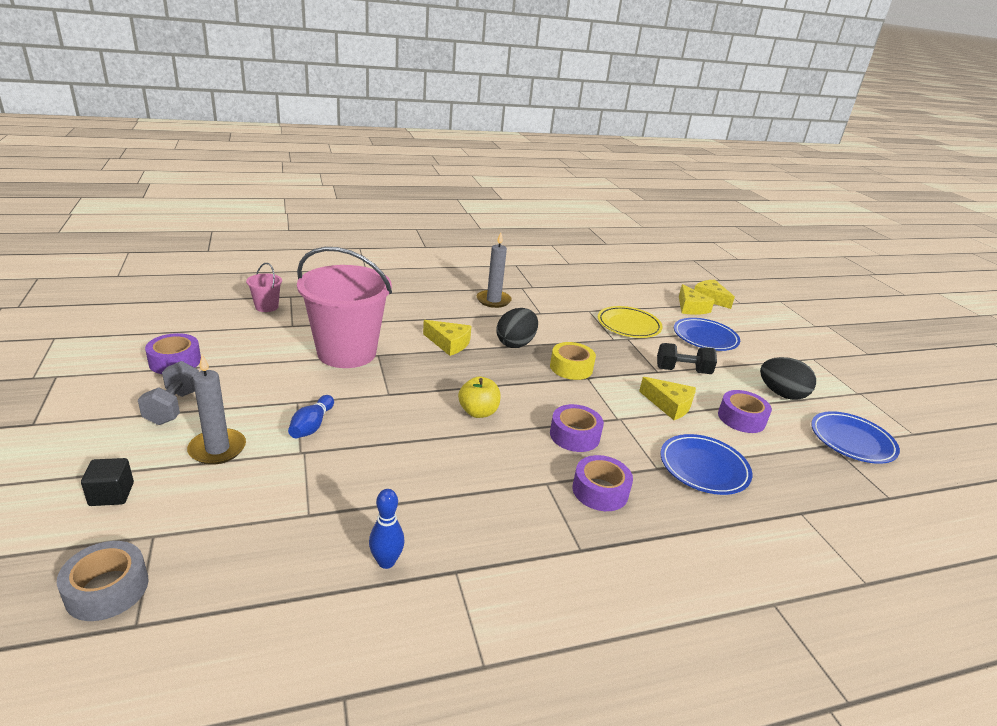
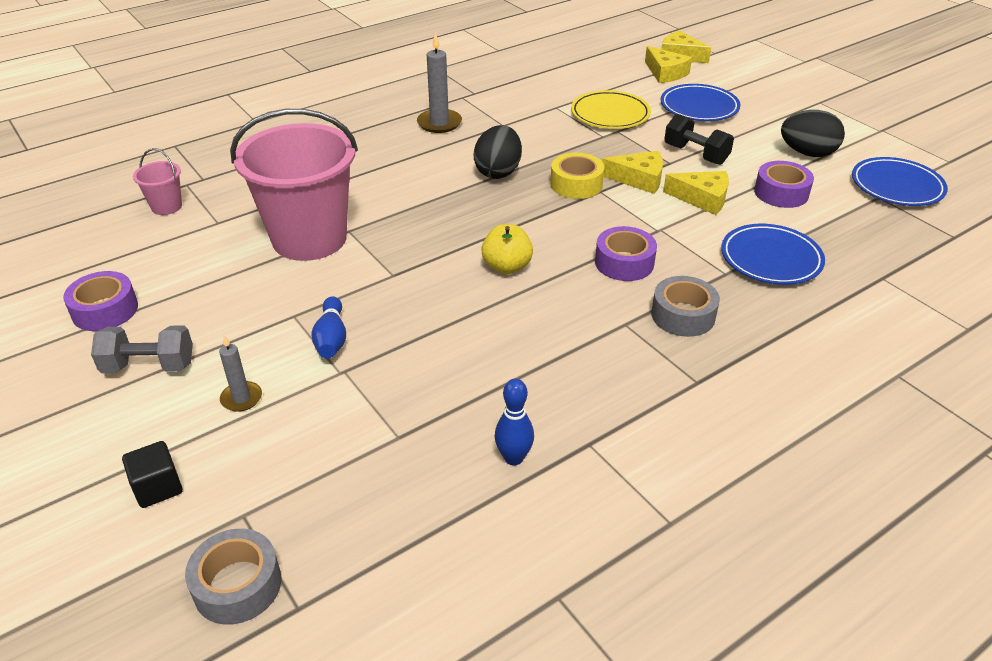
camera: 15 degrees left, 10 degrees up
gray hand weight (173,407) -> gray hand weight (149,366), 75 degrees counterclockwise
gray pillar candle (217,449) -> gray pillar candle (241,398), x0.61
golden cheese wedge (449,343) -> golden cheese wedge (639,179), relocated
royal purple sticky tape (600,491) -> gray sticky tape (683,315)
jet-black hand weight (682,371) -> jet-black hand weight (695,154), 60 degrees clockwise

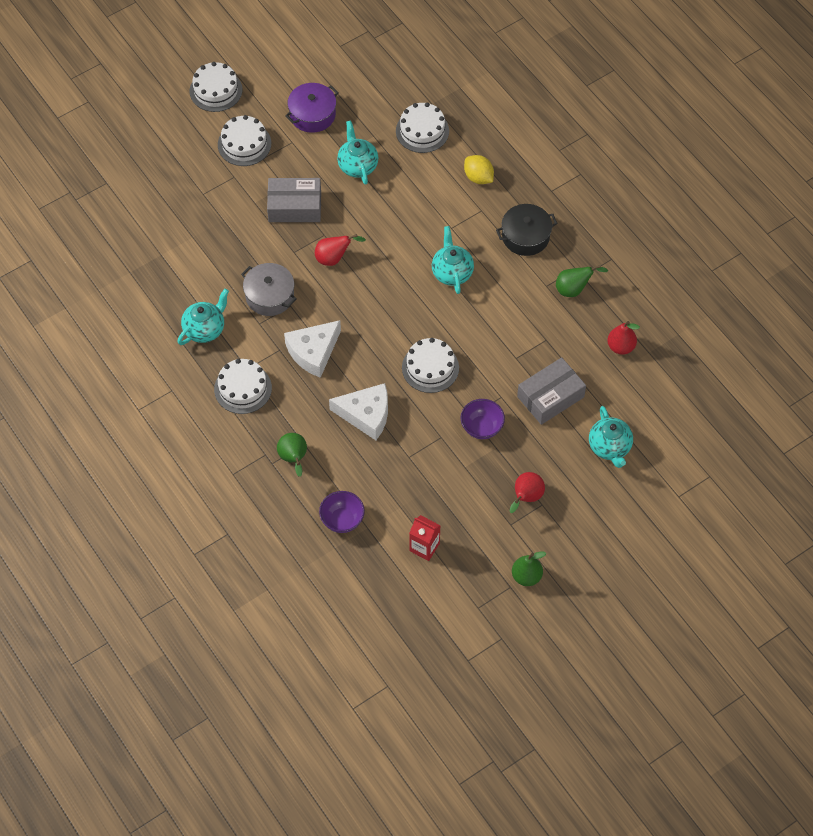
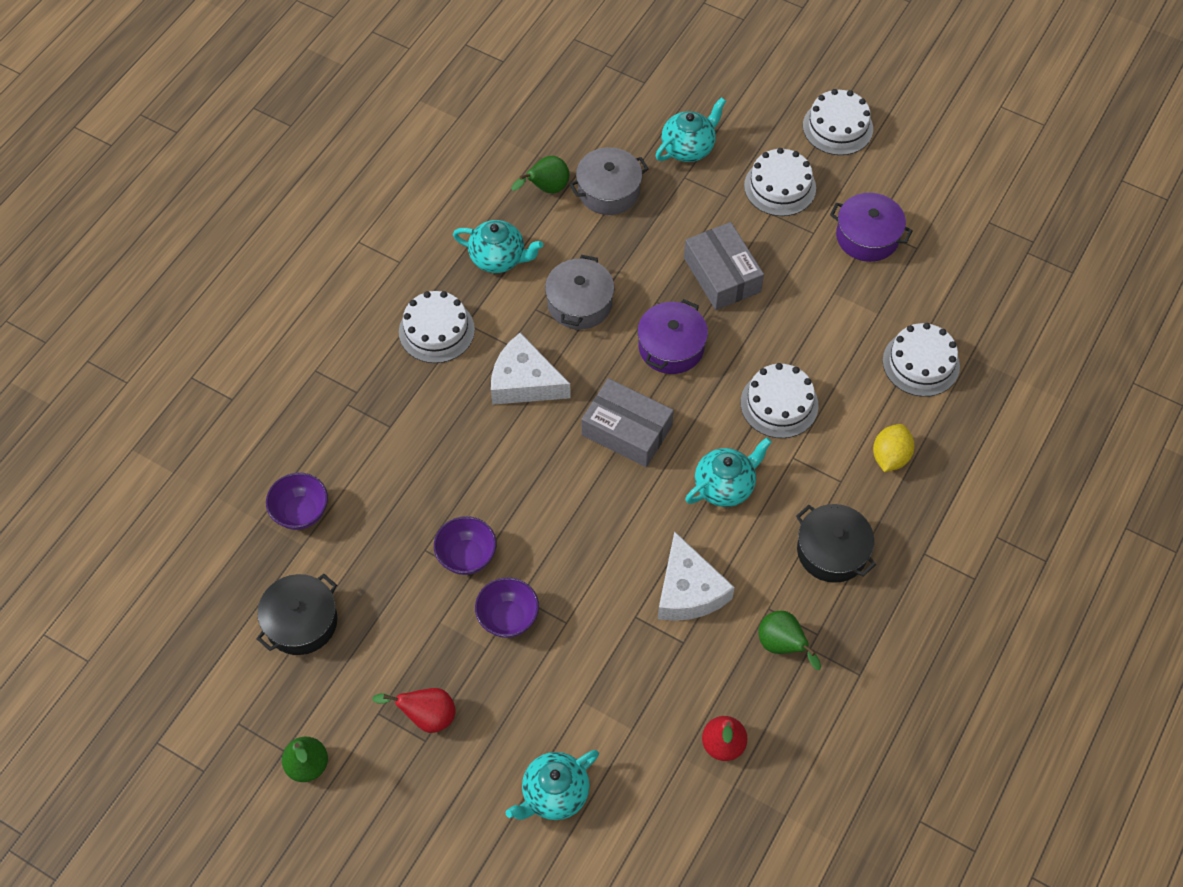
camera: 65 degrees right, 0 degrees up
emerald pear fruit (293,459) -> emerald pear fruit (546,189), relocated
red pear fruit (334,258) -> royal purple cooking pot (671,347)
pure white cheese wedge (366,414) -> pure white cheese wedge (688,590), relocated
teal tea pot (357,165) -> teal tea pot (688,148), relocated
pure white layer cake (430,368) -> pure white layer cake (779,404), relocated
red juice carton (424,547) -> jet-black cooking pot (301,622)
gray box (550,397) -> gray box (626,430), relocated
none -> royal purple bowl (467,556)
none -> gray cooking pot (608,191)

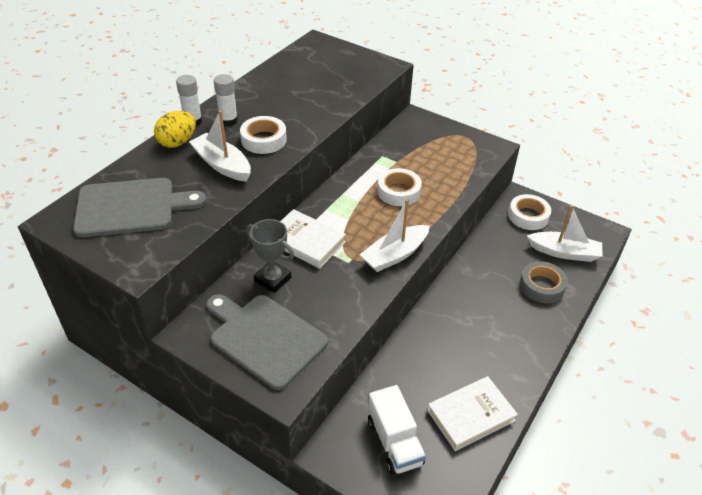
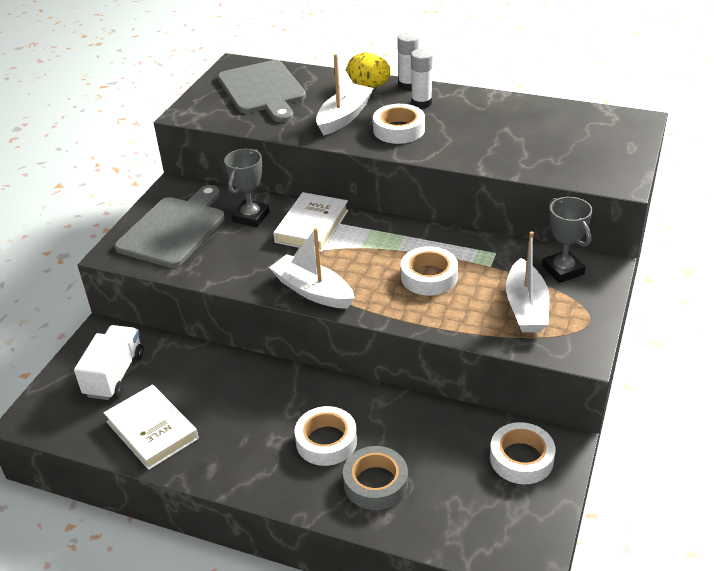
camera: 80 degrees right, 5 degrees down
pure white truck (394,442) -> pure white truck (115,375), 135 degrees clockwise
pure white sailboat (564,252) -> pure white sailboat (526,307), relocated
none -> pure white sticky tape (326,441)
none -> gray trophy (563,270)

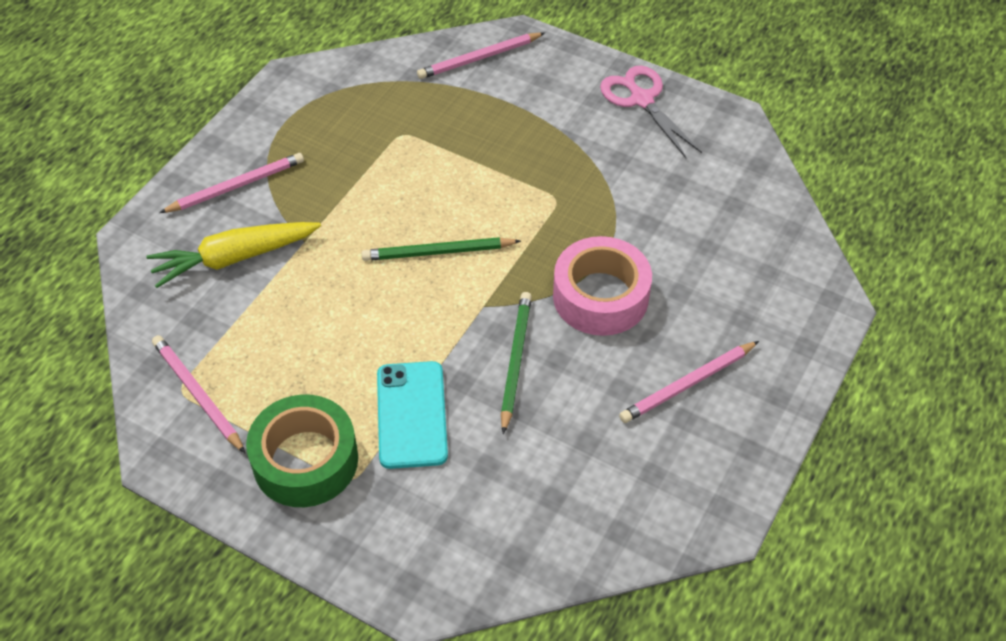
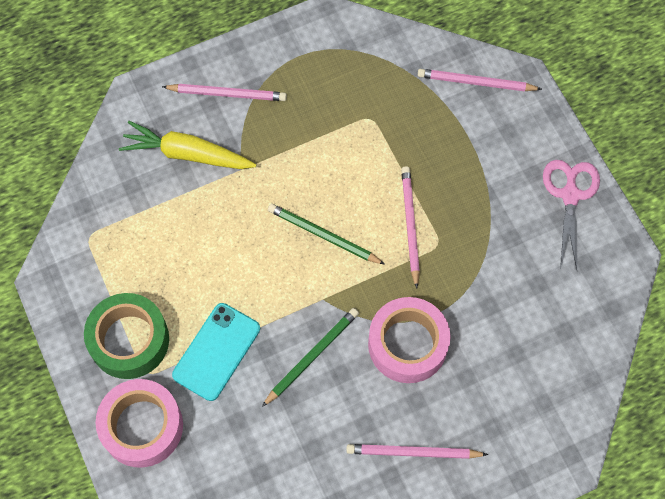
camera: 35 degrees right, 15 degrees up
rosy wooden pencil (197,395) -> rosy wooden pencil (410,225), relocated
none -> rosy sticky tape (142,426)

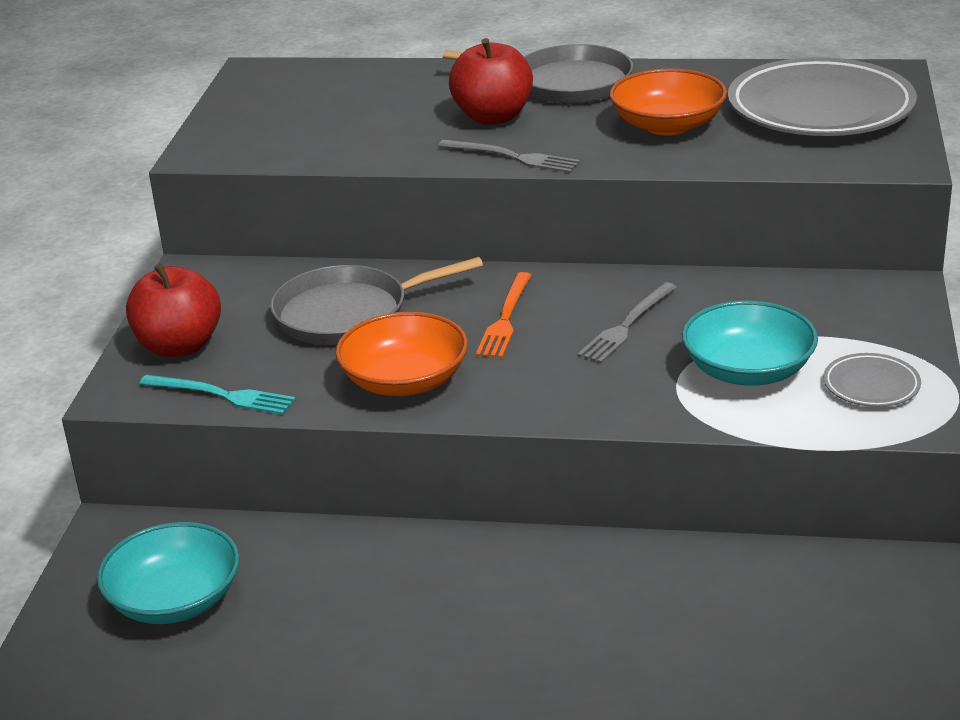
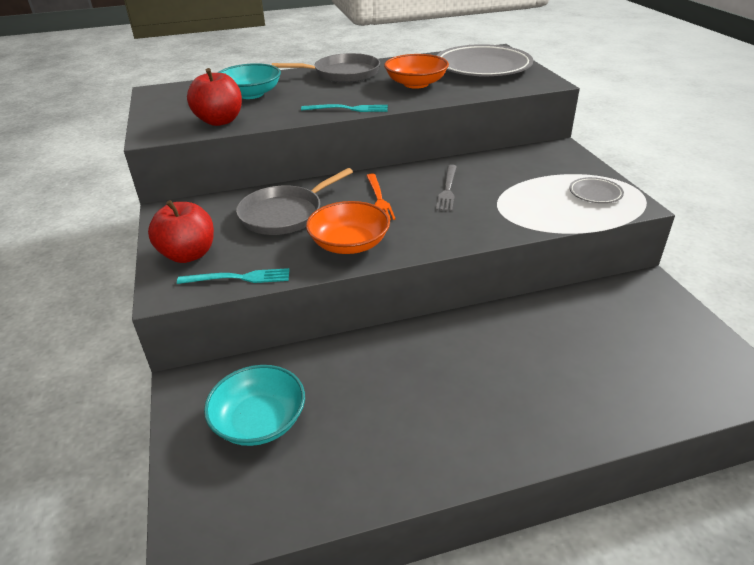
camera: 25 degrees left, 5 degrees up
gray fork (512,157) -> teal fork (348,109)
red toy apple (493,117) -> red toy apple (220,121), relocated
teal bowl (748,370) -> teal bowl (251,94), relocated

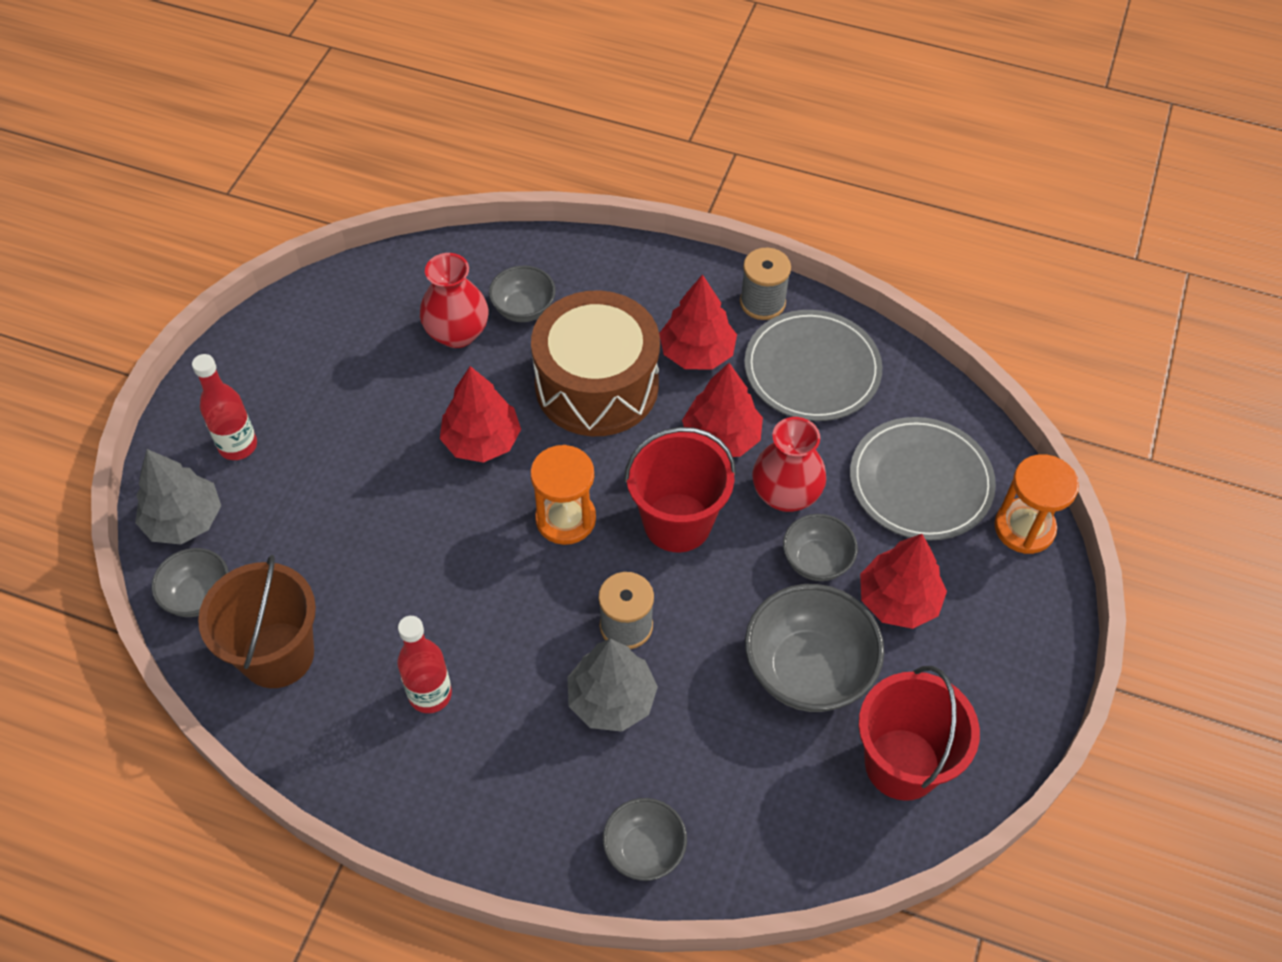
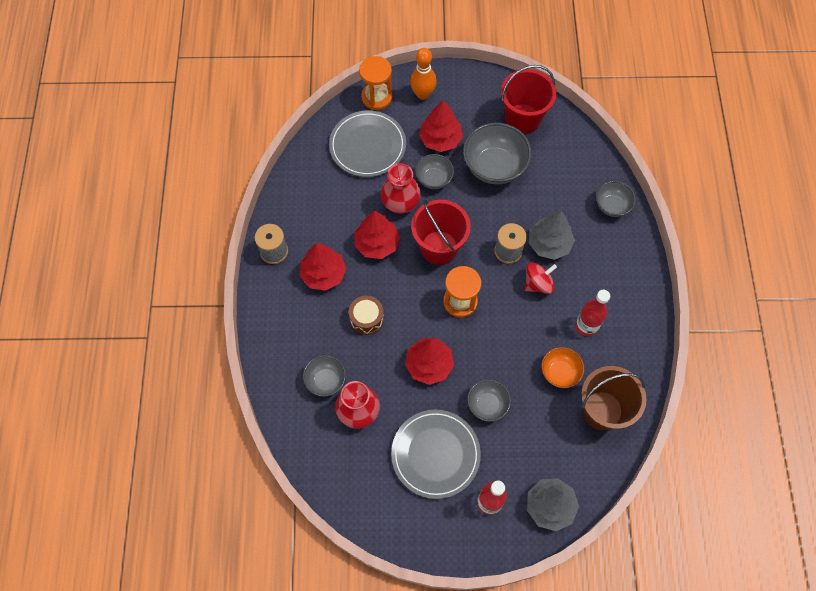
camera: 110 degrees left, 10 degrees up
gray bowl (198,596) -> gray bowl (487,405), relocated
russet toy drum (596,385) -> russet toy drum (366,318), x0.45
gray flat dish (812,369) -> gray flat dish (435,454), relocated
none -> orange tenpin (423,94)
none -> red spinning top (538,284)
none -> orange bowl (559,372)

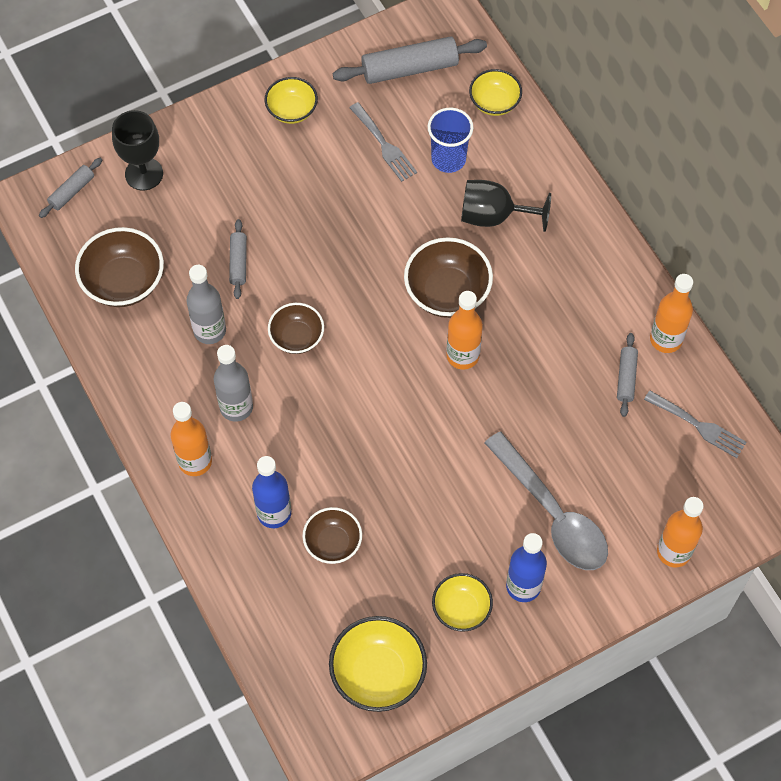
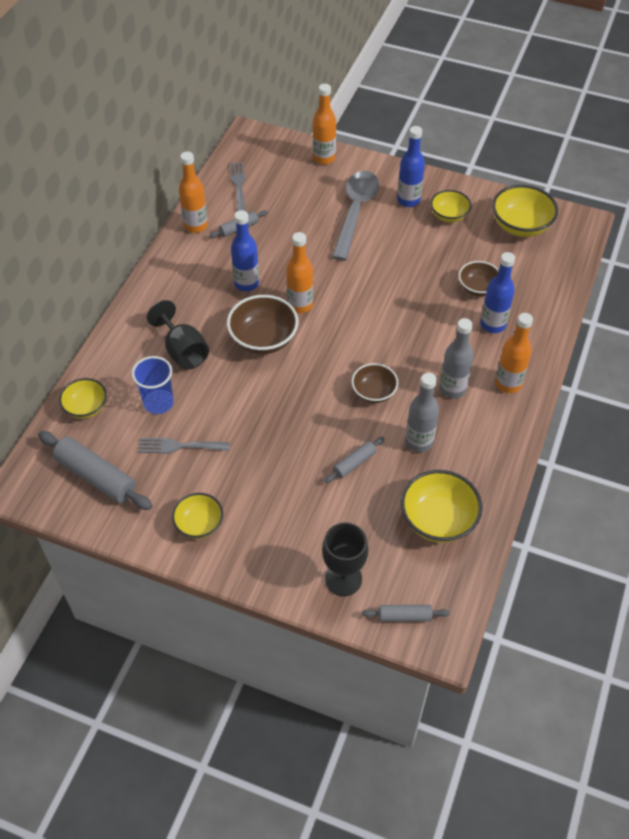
camera: 130 degrees left, 10 degrees down
russet bowl (124,282) -> golden bowl (438,519)
gray fork (384,145) -> gray fork (179,446), 105 degrees counterclockwise
none -> cobalt bottle (246,283)

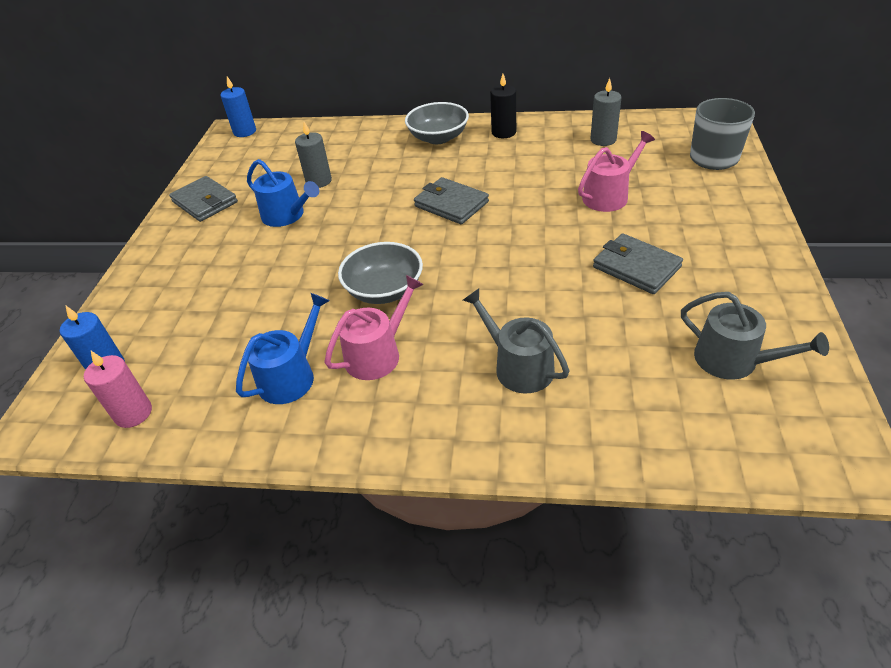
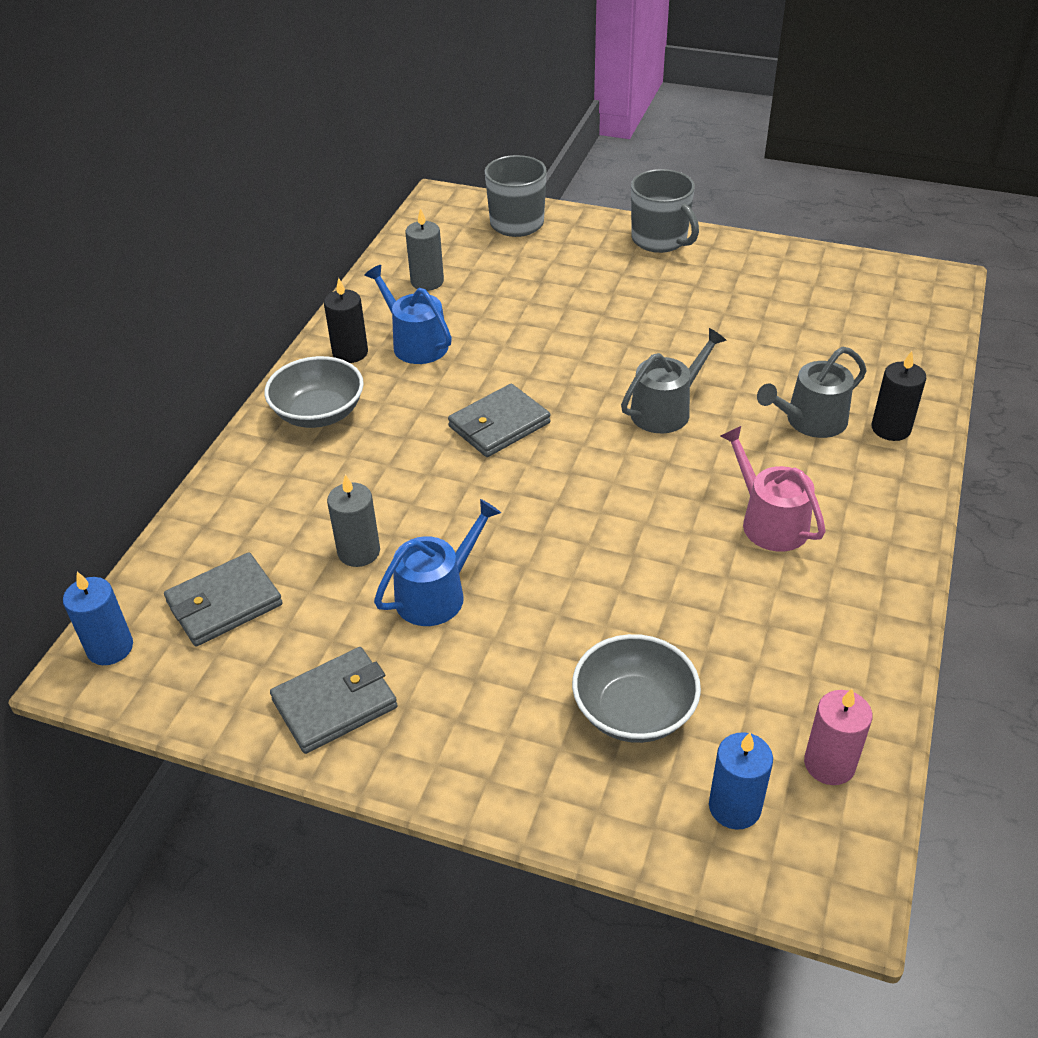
camera: 80 degrees left, 0 degrees up
cobalt watering can (291,376) -> cobalt watering can (415,343), relocated
gray bowl (384,290) -> gray bowl (634,710), relocated
rosy watering can (609,195) -> none
gray card wallet (636,267) -> gray card wallet (224,603), relocated
gray watering can (734,361) -> gray watering can (666,410), relocated
none -> gray mug (660,240)
none -> jet-black pillar candle (891,428)

